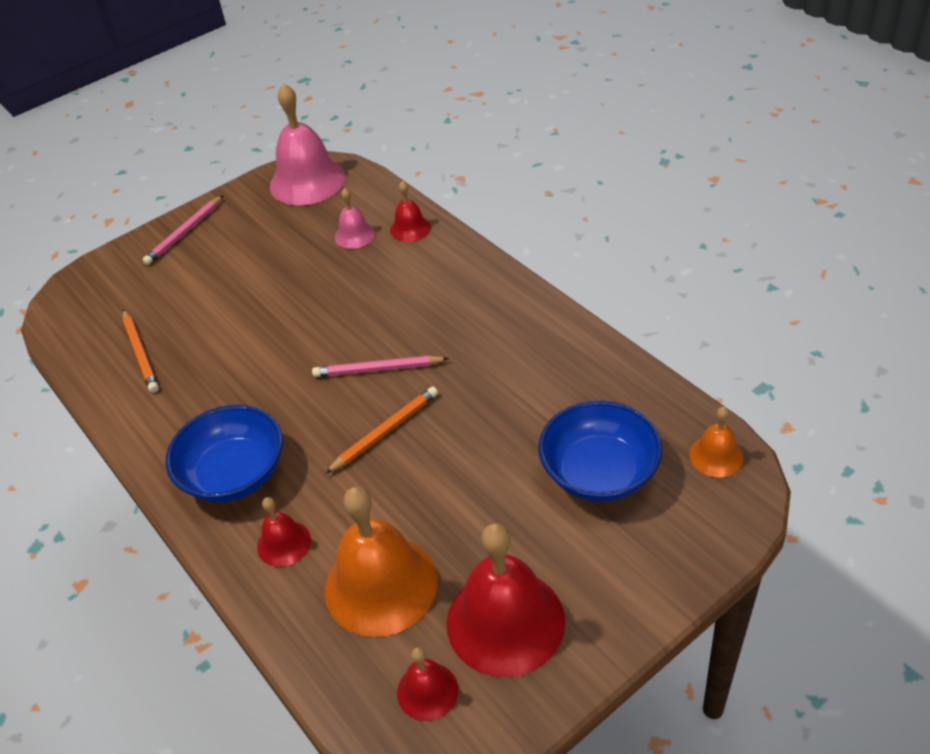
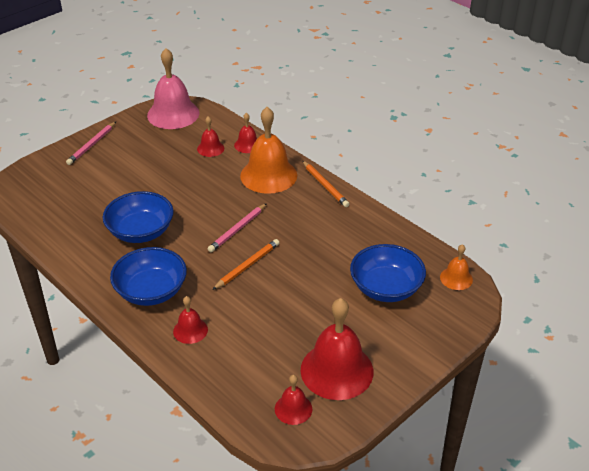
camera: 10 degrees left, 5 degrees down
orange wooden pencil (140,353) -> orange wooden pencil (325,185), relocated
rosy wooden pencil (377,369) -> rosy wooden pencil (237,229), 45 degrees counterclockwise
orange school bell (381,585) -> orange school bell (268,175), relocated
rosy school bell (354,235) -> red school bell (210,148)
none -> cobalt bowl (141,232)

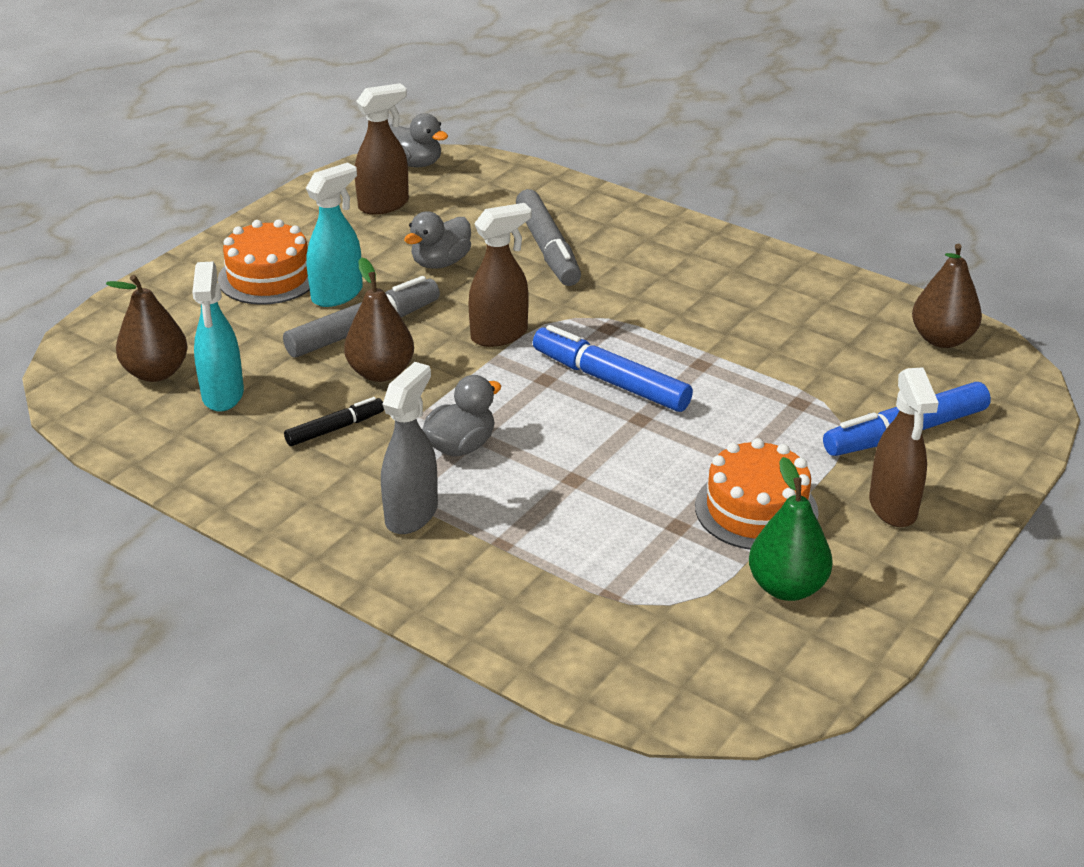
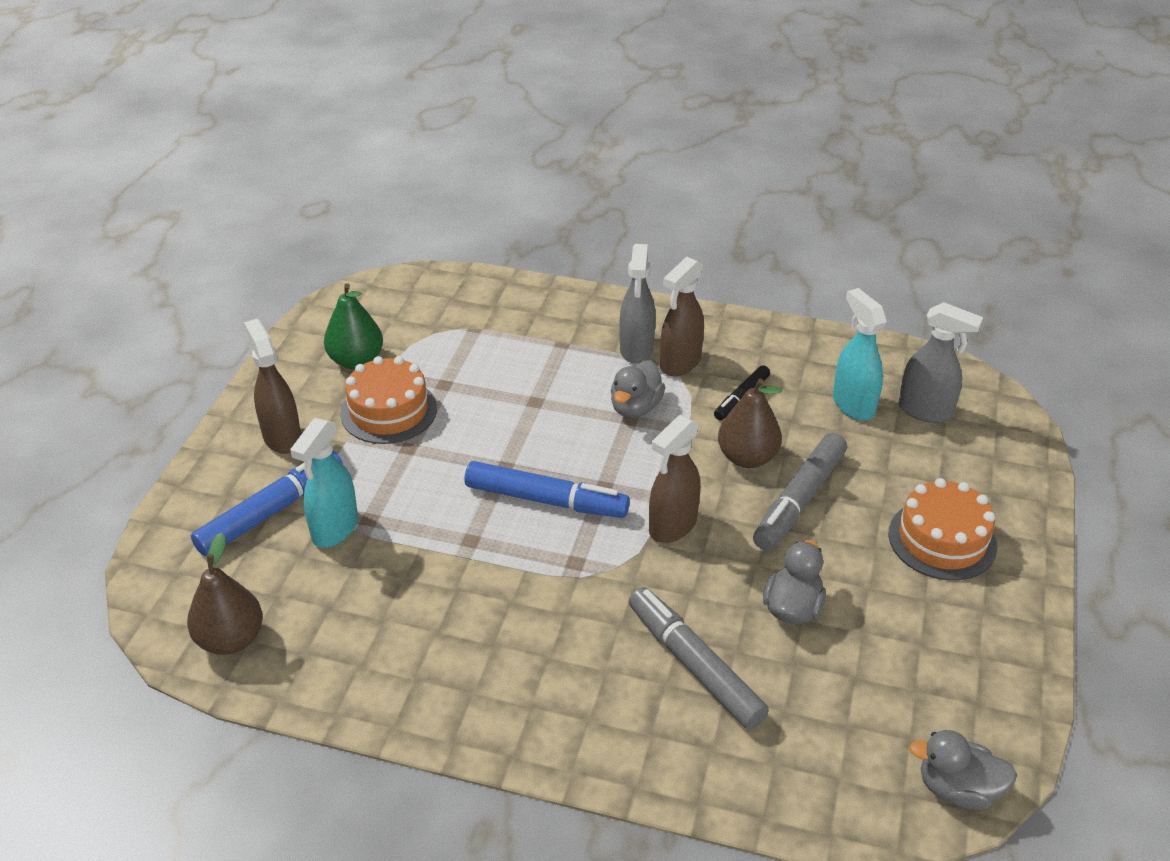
camera: 160 degrees right, 5 degrees up
russet pear fruit (156,372) -> gray spray bottle (925,411)
teal spray bottle (337,294) -> teal spray bottle (334,529), relocated
russet spray bottle (384,205) -> russet spray bottle (680,363), relocated

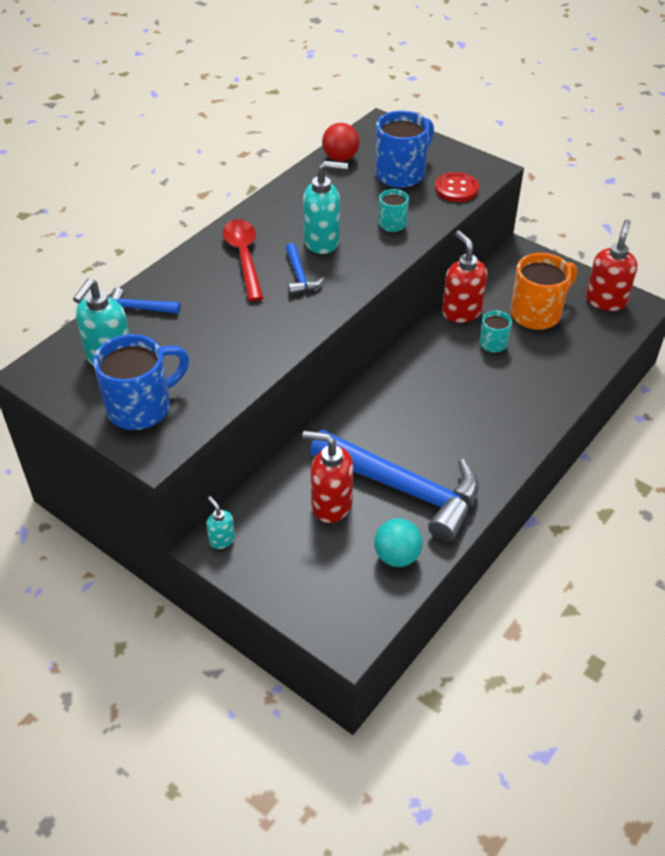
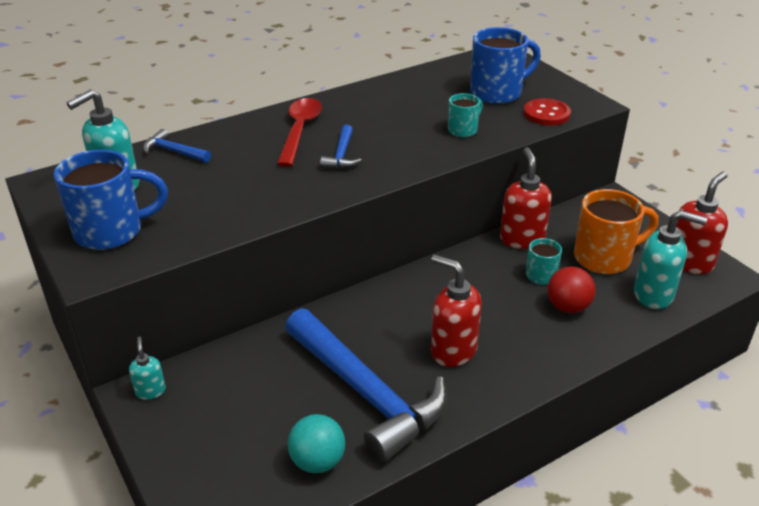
camera: 20 degrees right, 10 degrees down
red soap dispenser (331,505) -> red soap dispenser (453,350), relocated
teal soap dispenser (322,242) -> teal soap dispenser (654,295), relocated
red sphere (340,158) -> red sphere (568,307), relocated

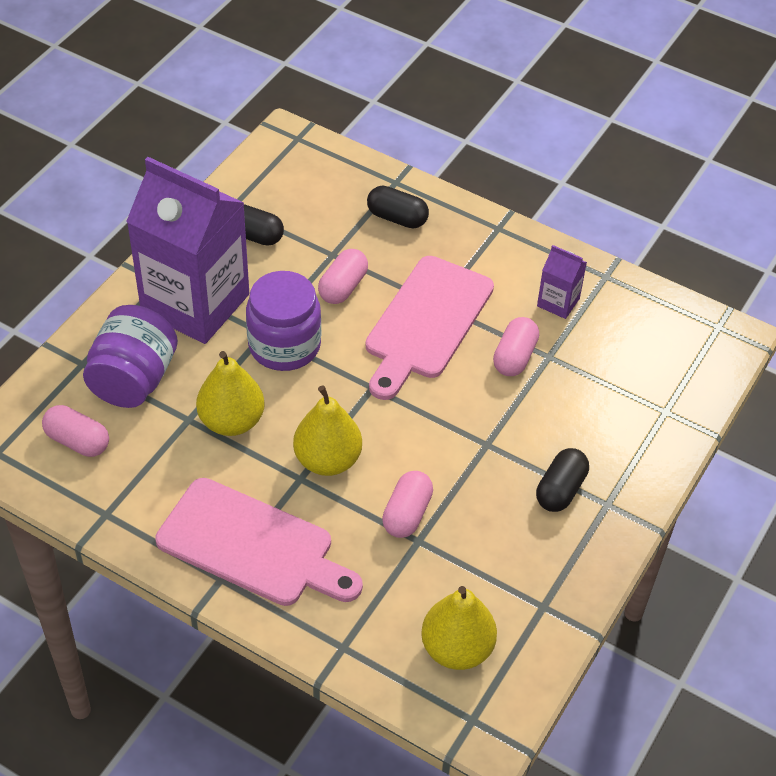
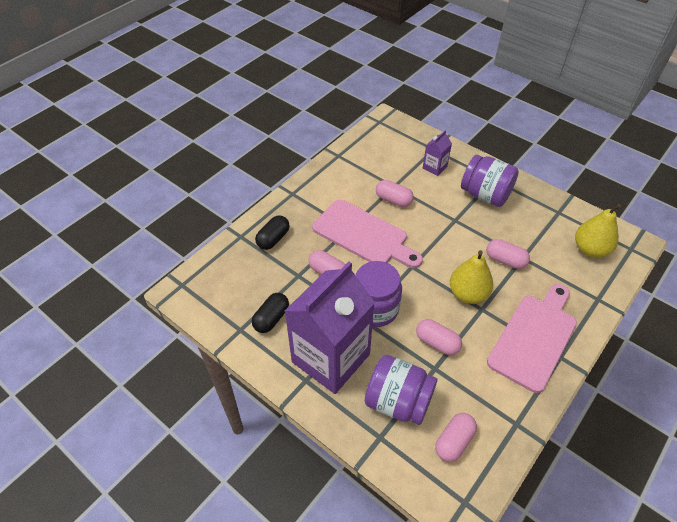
camera: 80 degrees left, 0 degrees up
golden pear fruit (231,421) -> rosy capsule (437,343)
jet-black capsule (560,490) -> royal purple jam jar (485,195)
royal purple juice carton (558,302) -> royal purple juice carton (434,167), relocated

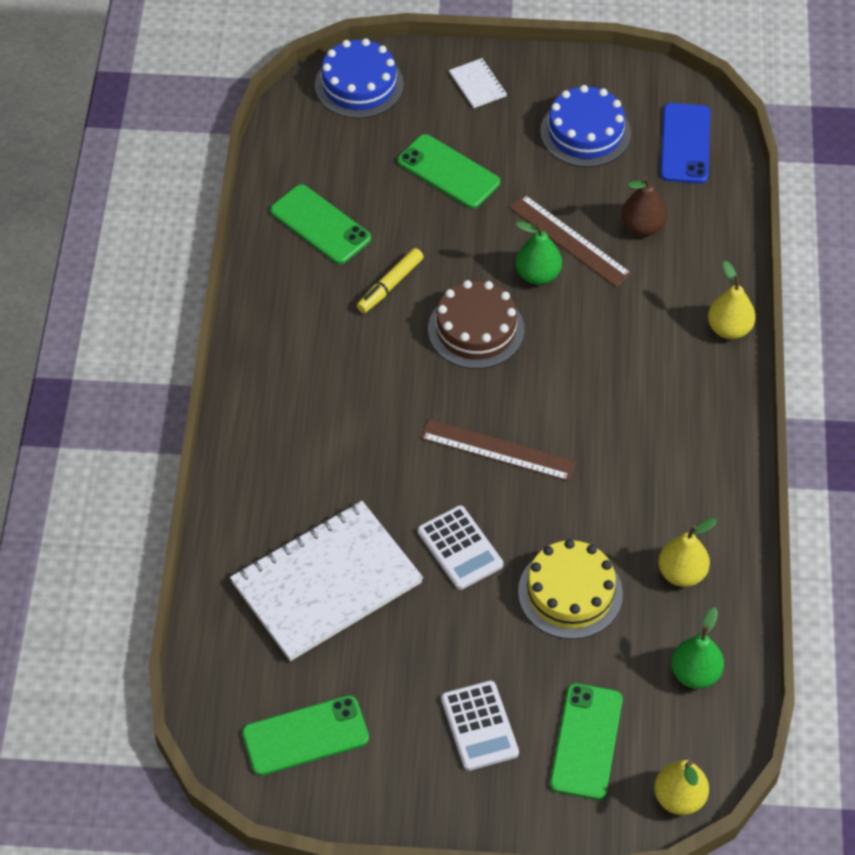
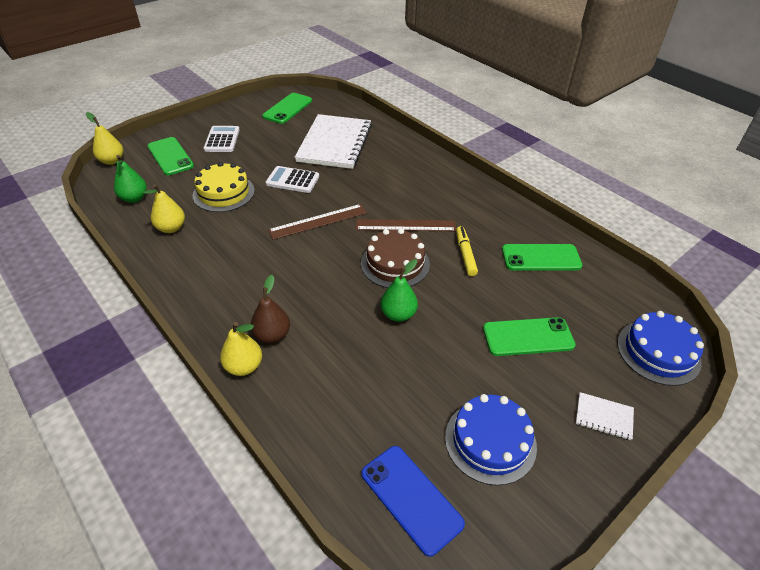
camera: 135 degrees right, 10 degrees down
pure white pocket calculator (479,726) -> pure white pocket calculator (222,140), 60 degrees clockwise
russet measuring stick (569,240) -> russet measuring stick (405,225), relocated
russet pear fruit (642,227) -> russet pear fruit (272,335), relocated

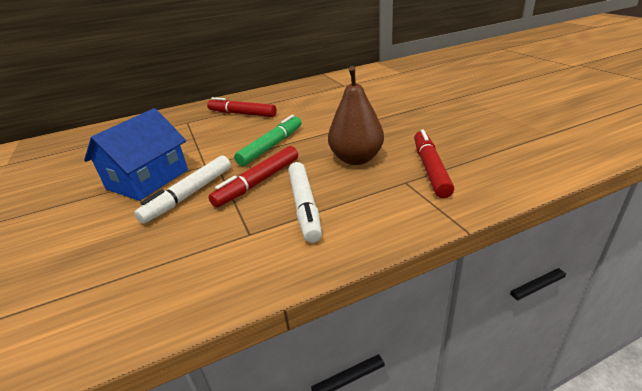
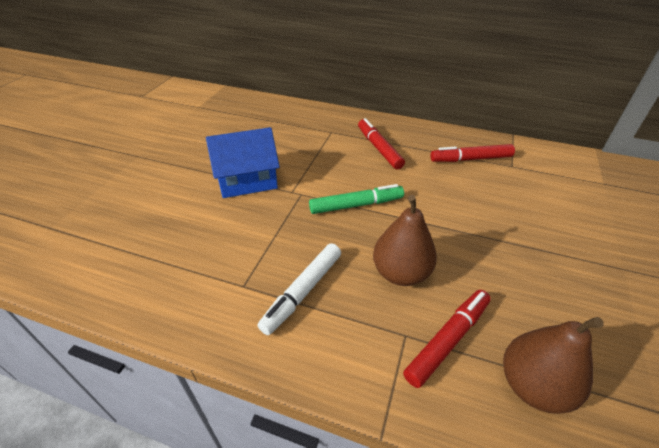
camera: 40 degrees right, 10 degrees up
pure white felt pen (189,194) -> none
red felt pen (258,182) -> red felt pen (471,159), relocated
none -> russet pear fruit (533,386)

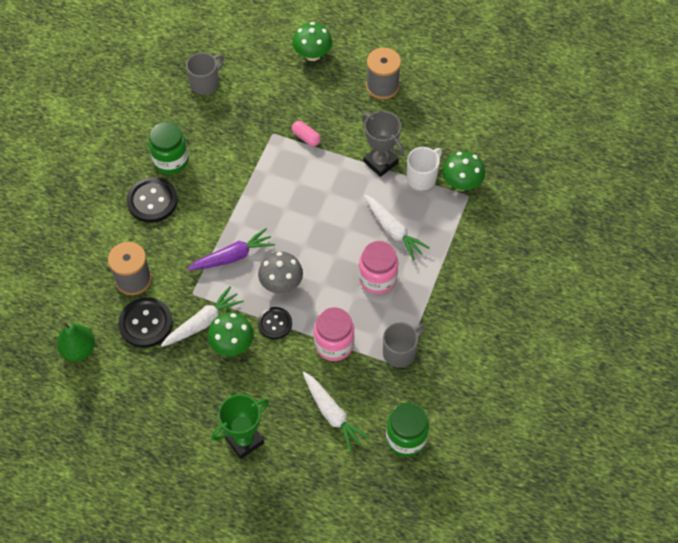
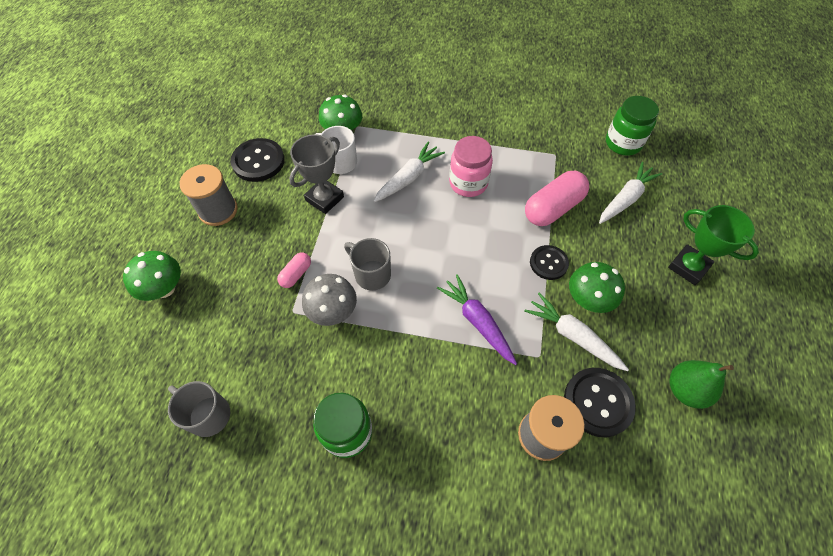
camera: 100 degrees left, 0 degrees up
emerald pear fruit (78,349) -> emerald pear fruit (685,390), relocated
jet-black shirt button (152,201) -> jet-black shirt button (258,161), relocated
gray toadstool (281,284) -> gray toadstool (333,311), relocated
rosy jam jar (334,344) -> rosy capsule (553,208)
gray mug (400,352) -> gray mug (371,274), relocated

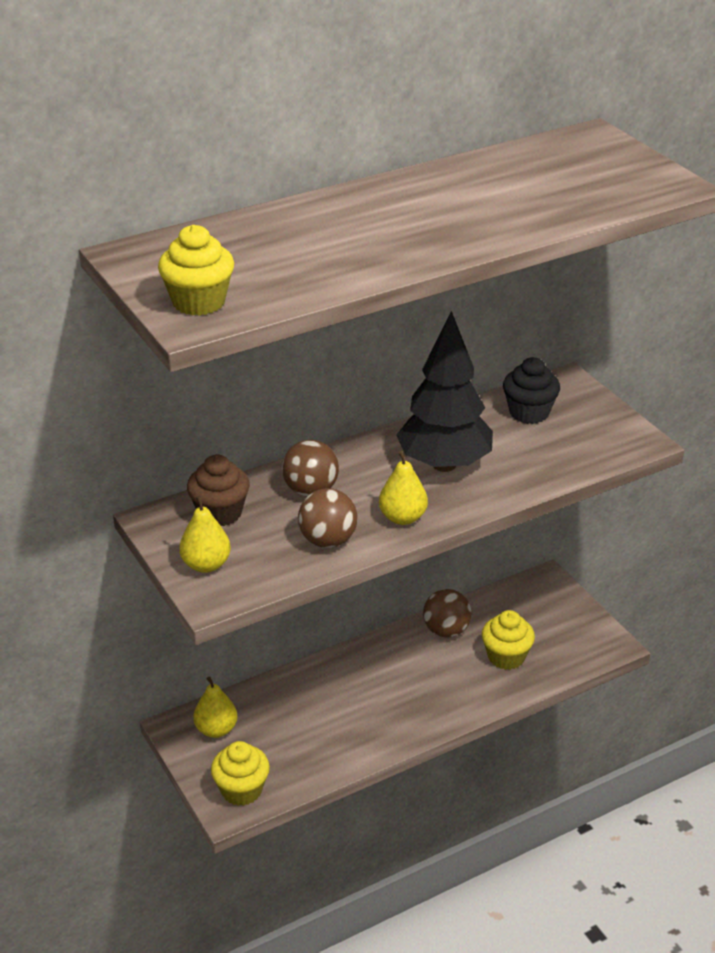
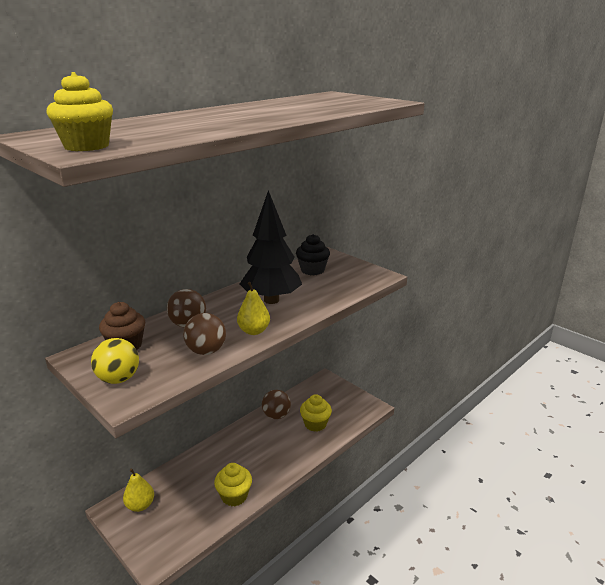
camera: 15 degrees left, 10 degrees down
golden pear fruit (206,565) -> golden sphere (118,379)
golden cupcake (241,790) -> golden cupcake (234,496), relocated

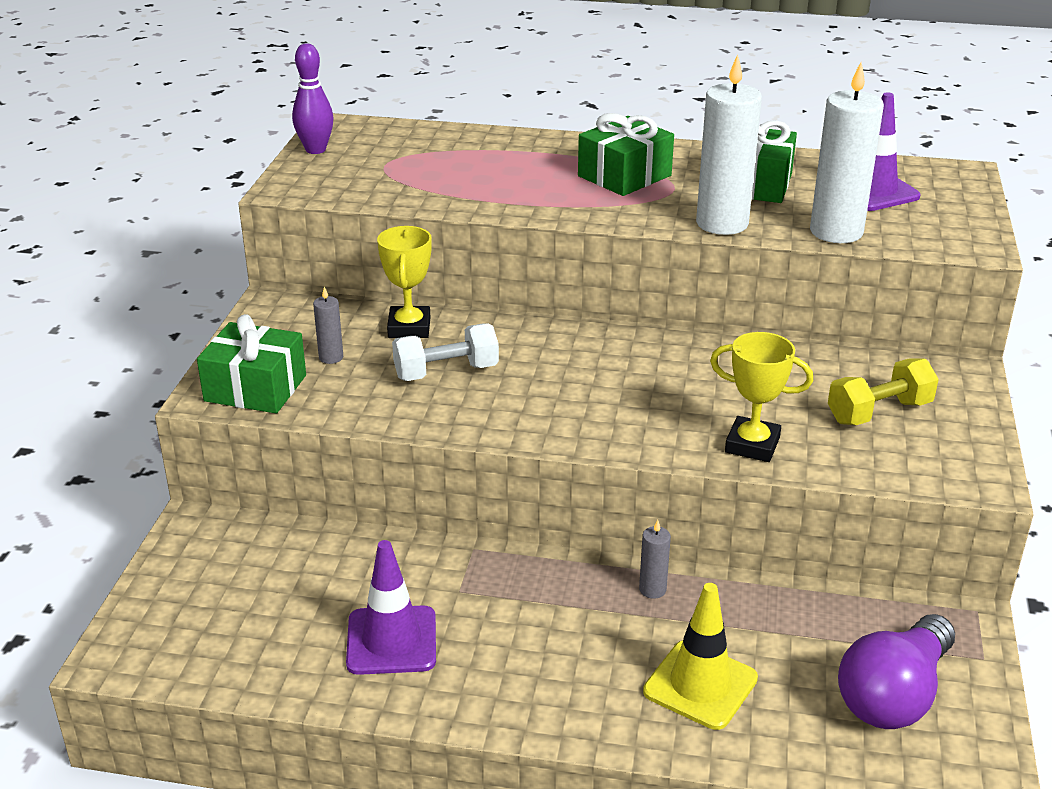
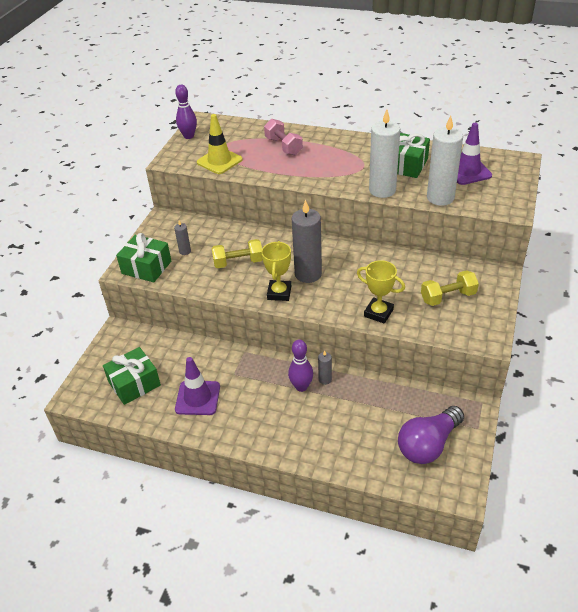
camera: 10 degrees right, 10 degrees up
golden trophy (409,328) -> golden trophy (279,293), relocated
pure white hand weight (446,372) -> golden hand weight (238,262)
emerald present (624,176) -> emerald present (134,383), relocated
golden traffic cone (700,685) -> golden traffic cone (219,161), relocated
none -> rosy hand weight (283,146)
none -> royal purple tenpin (301,387)
none -> gray pillar candle (308,274)

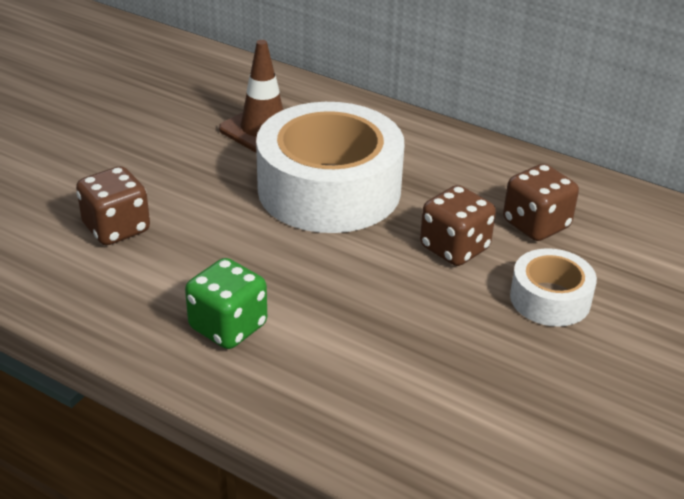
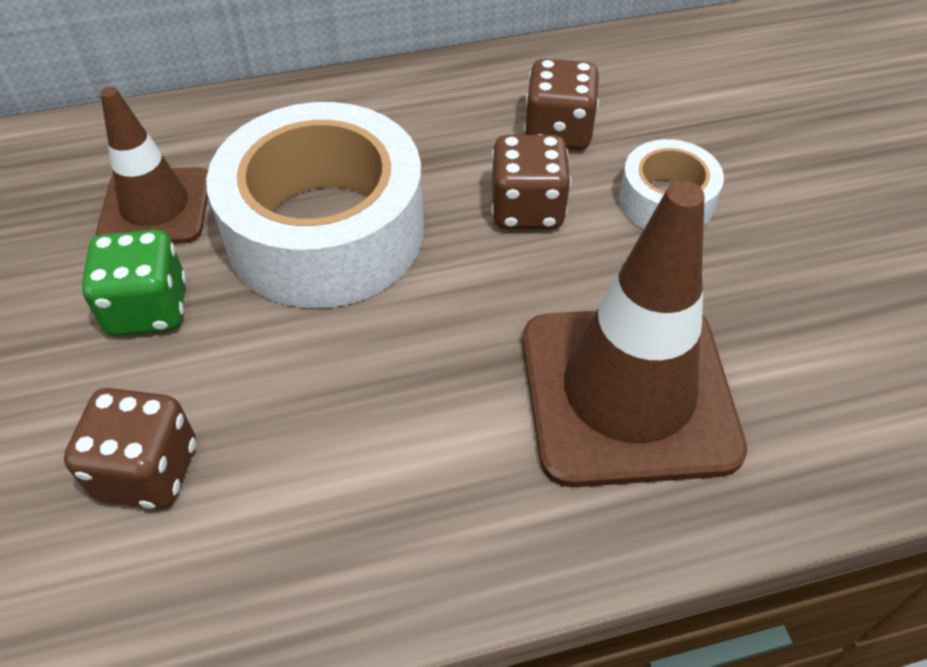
camera: 45 degrees left, 15 degrees up
emerald game die (228,327) -> emerald game die (148,308), relocated
none -> russet traffic cone (628,393)

